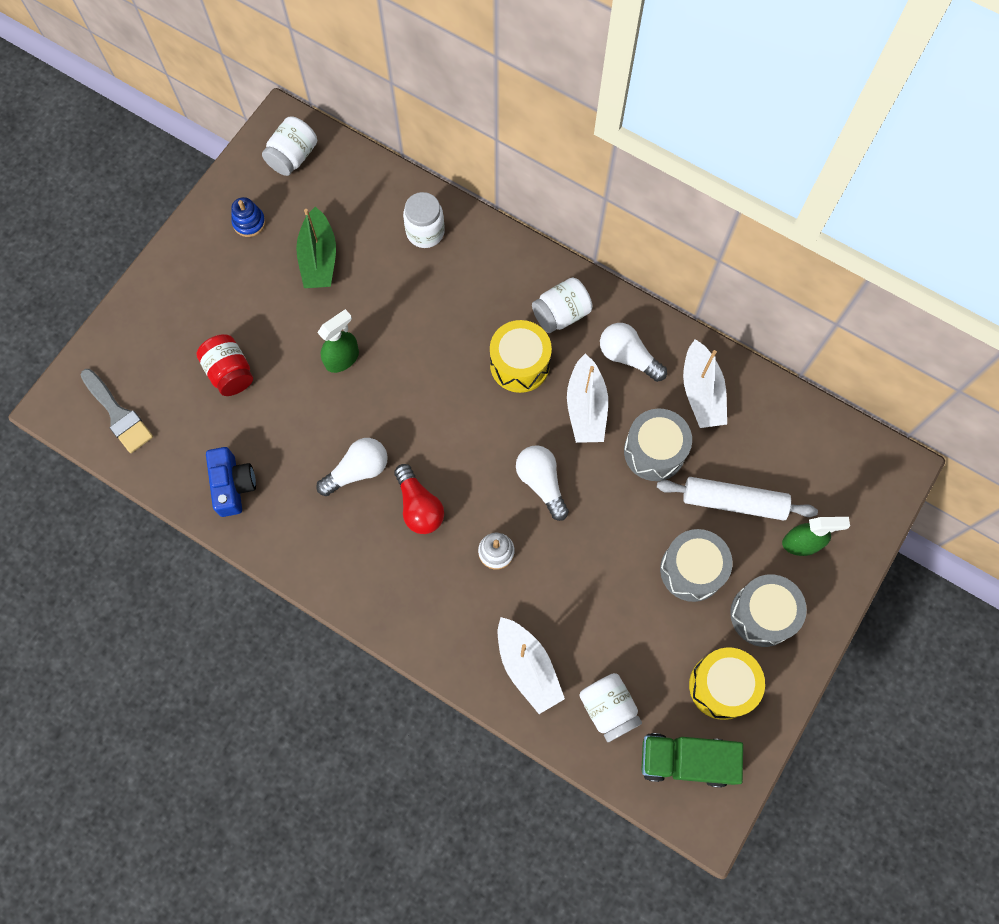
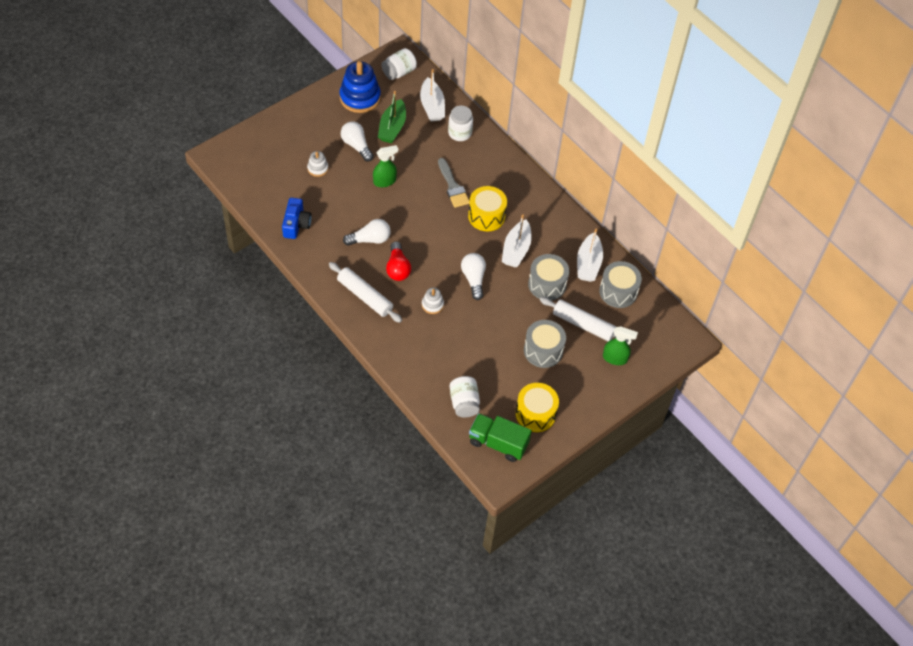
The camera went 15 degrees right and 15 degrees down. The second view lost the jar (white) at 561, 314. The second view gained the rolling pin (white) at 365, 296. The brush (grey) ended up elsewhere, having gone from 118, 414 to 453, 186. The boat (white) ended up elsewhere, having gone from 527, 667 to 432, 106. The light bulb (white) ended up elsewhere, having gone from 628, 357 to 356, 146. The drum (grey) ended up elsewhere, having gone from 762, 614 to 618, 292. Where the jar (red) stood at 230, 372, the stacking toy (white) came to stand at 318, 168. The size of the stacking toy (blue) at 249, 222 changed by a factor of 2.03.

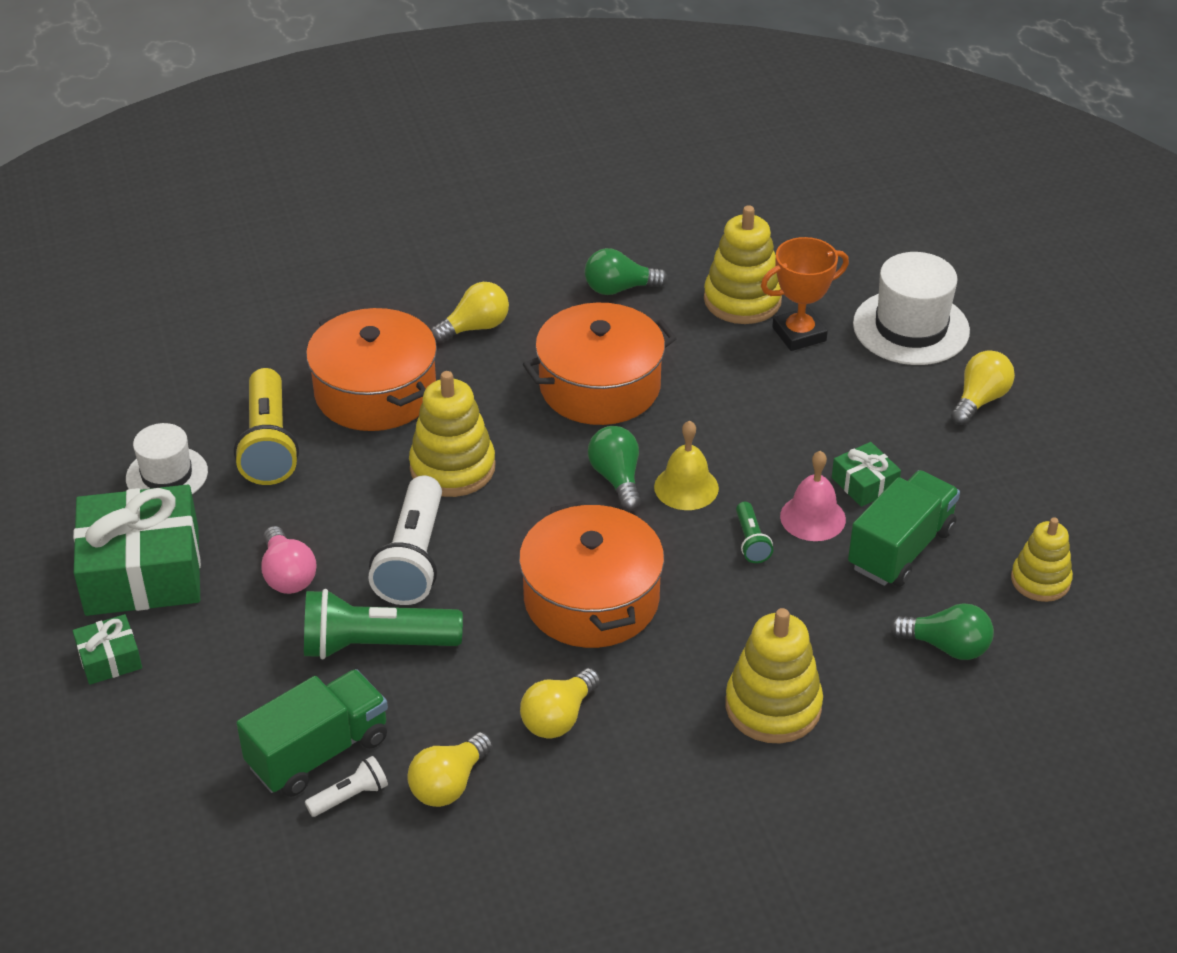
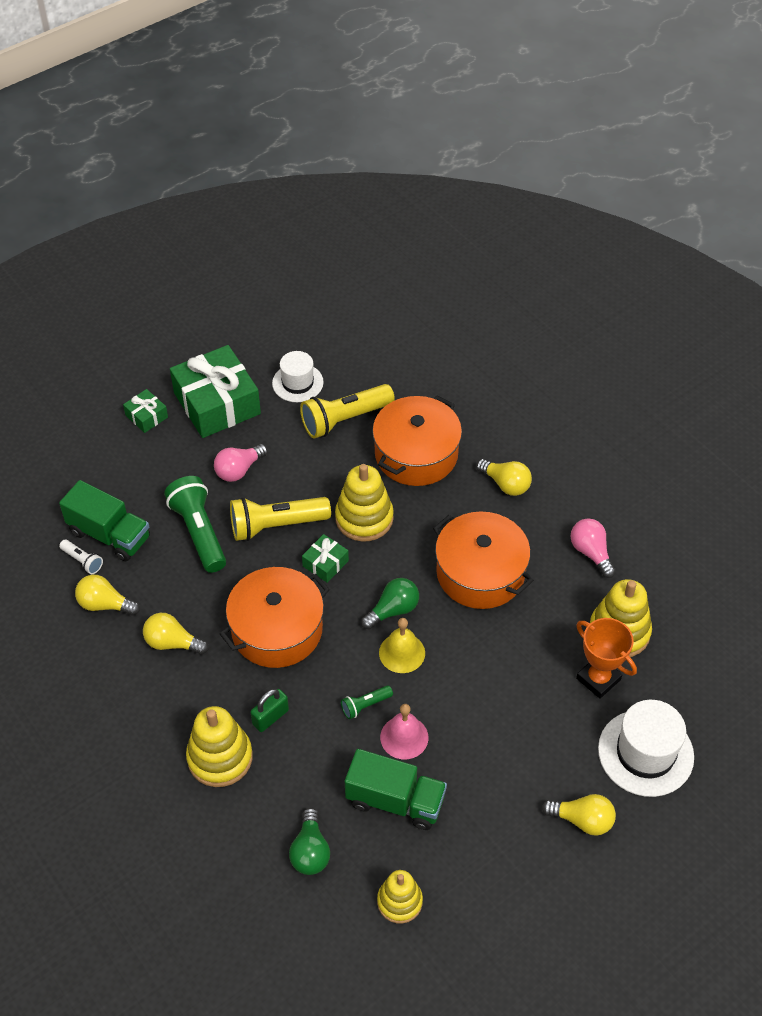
The camera went 70 degrees right and 10 degrees up. The second view gained the padlock (green) at 270, 717. The gift (green) ended up elsewhere, having gone from 864, 484 to 325, 563. What was the flashlight (white) at 413, 558 turned into the flashlight (yellow) at 276, 525. What was the light bulb (green) at 619, 289 turned into the light bulb (pink) at 591, 553.

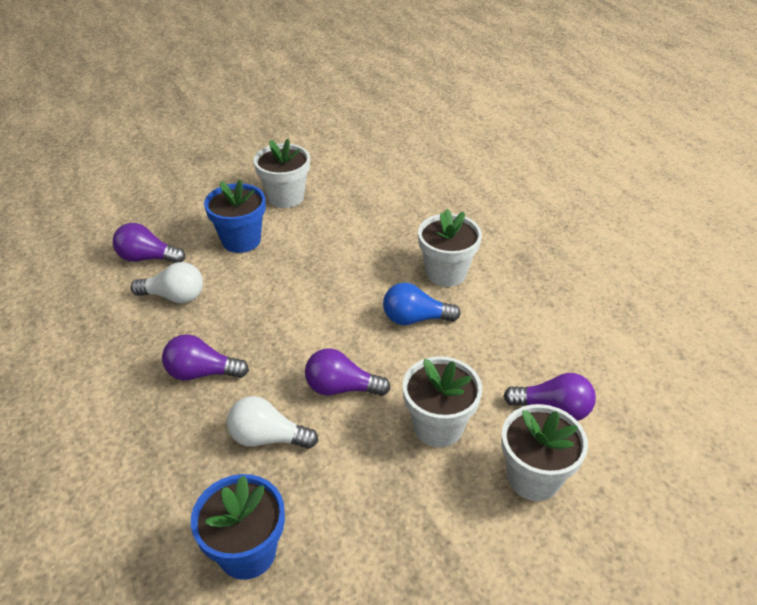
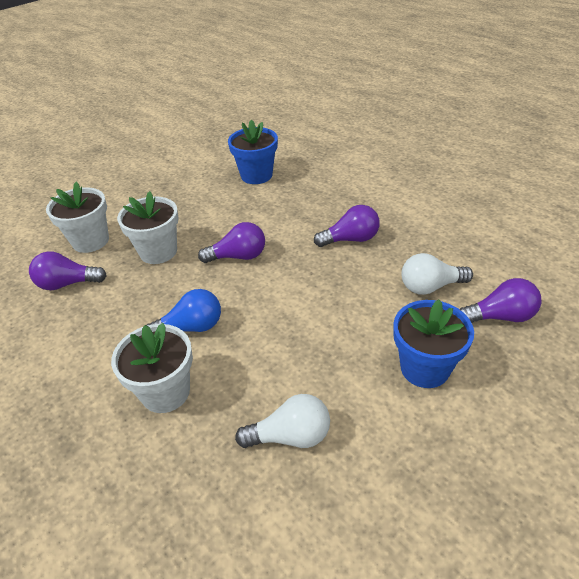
The camera went 165 degrees right and 0 degrees up. The second view lost the flower pot (white) at 286, 197. The light bulb (white) ended up elsewhere, having gone from 268, 437 to 290, 436.

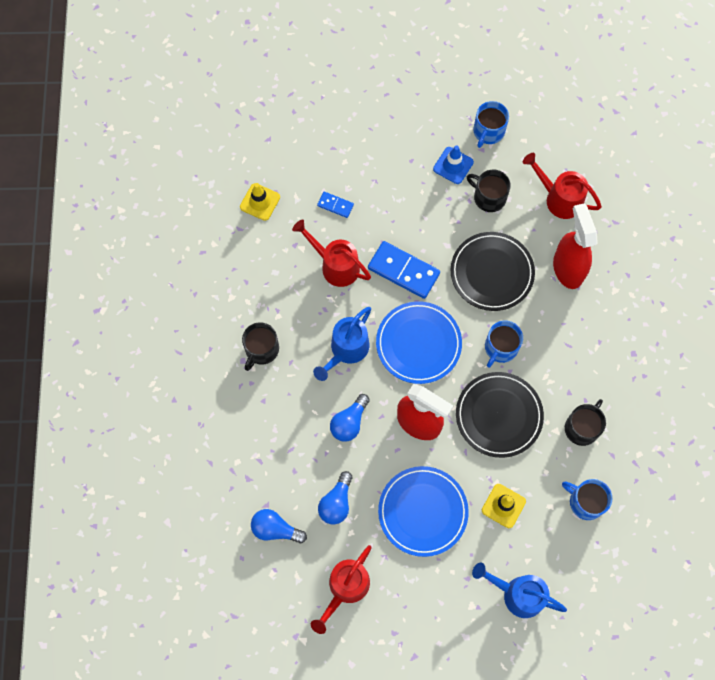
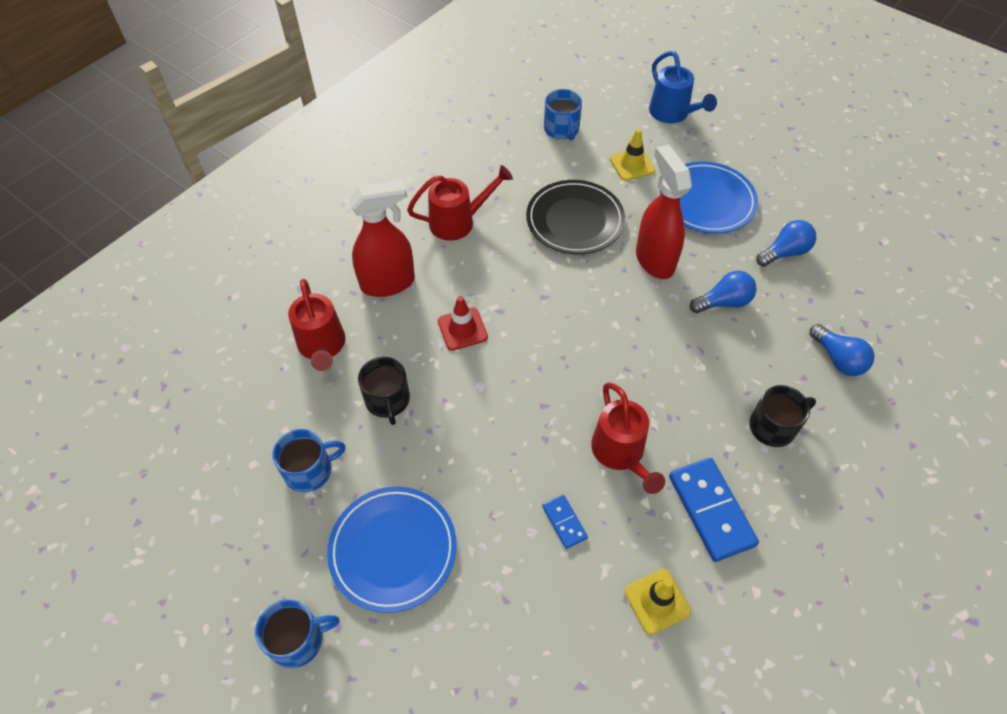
The camera went 140 degrees left and 15 degrees down. The second view lost the watering can (blue) at 346, 350. The second view lost the traffic cone (blue) at 453, 165. The second view lost the mug (black) at 582, 428. The light bulb (blue) ended up elsewhere, having gone from 275, 529 to 838, 359. The watering can (red) ended up elsewhere, having gone from 345, 588 to 458, 222. The domino (blue) ended up elsewhere, having gone from 403, 271 to 711, 510. The plate (blue) ended up elsewhere, having gone from 418, 344 to 393, 550. The mug (blue) ended up elsewhere, having gone from 500, 348 to 298, 639. Where the plate (black) stood at 492, 273, the traffic cone (red) came to stand at 462, 329. The spray bottle (red) at 567, 268 ended up facing another way, 135 degrees counterclockwise from before.

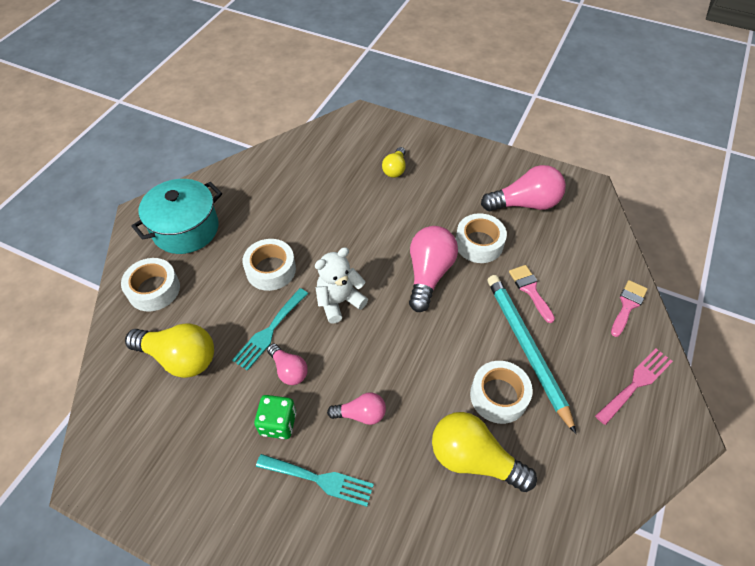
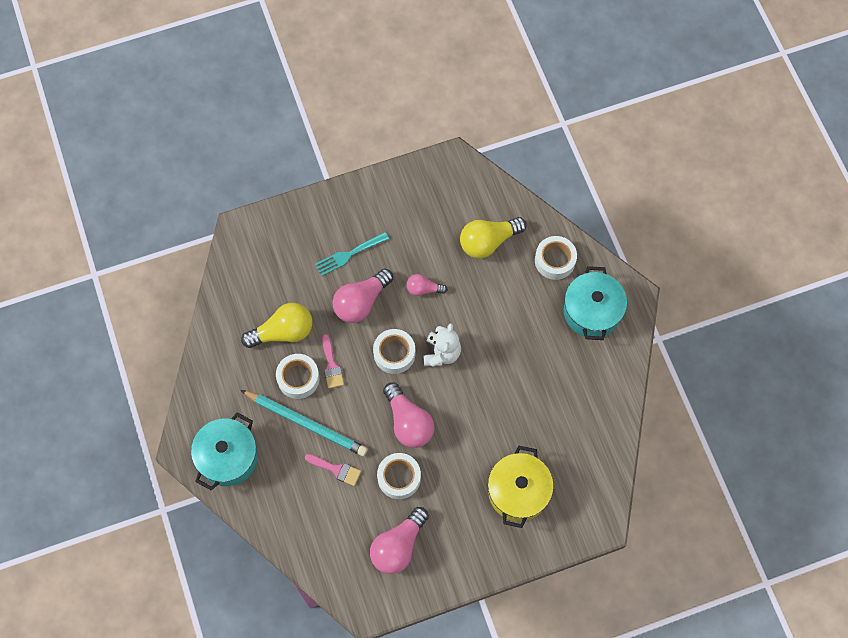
The camera went 135 degrees right and 15 degrees up. The second view lost the fork (turquoise) at 269, 331. The second view lost the dice (green) at 278, 423. The tape (white) ended up elsewhere, having gone from 271, 270 to 394, 354. The brush (pink) ended up elsewhere, having gone from 627, 305 to 331, 365. Where the light bulb (yellow) stood at 395, 169, the pot (yellow) came to stand at 518, 492. Where the fork (pink) stood at 636, 383, the pot (turquoise) came to stand at 228, 457. The size of the light bulb (pink) at 361, 414 changed by a factor of 1.77.

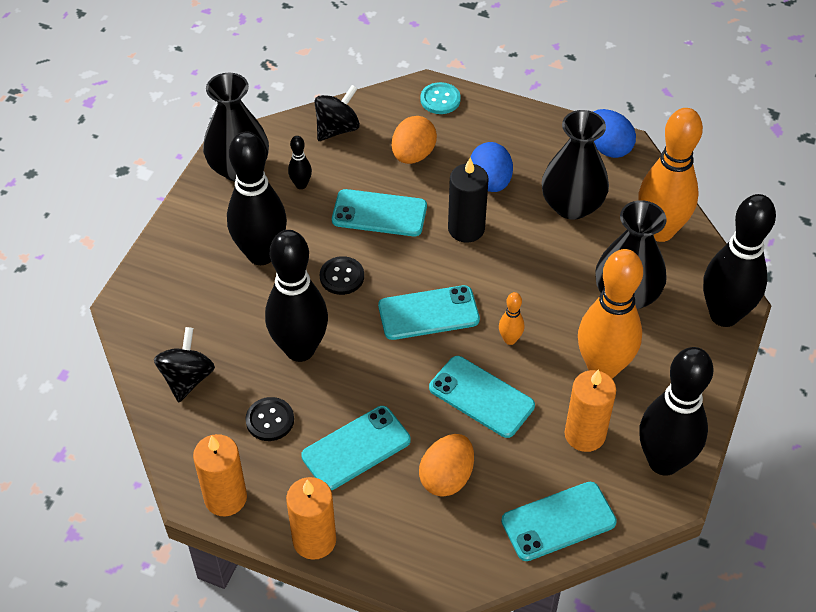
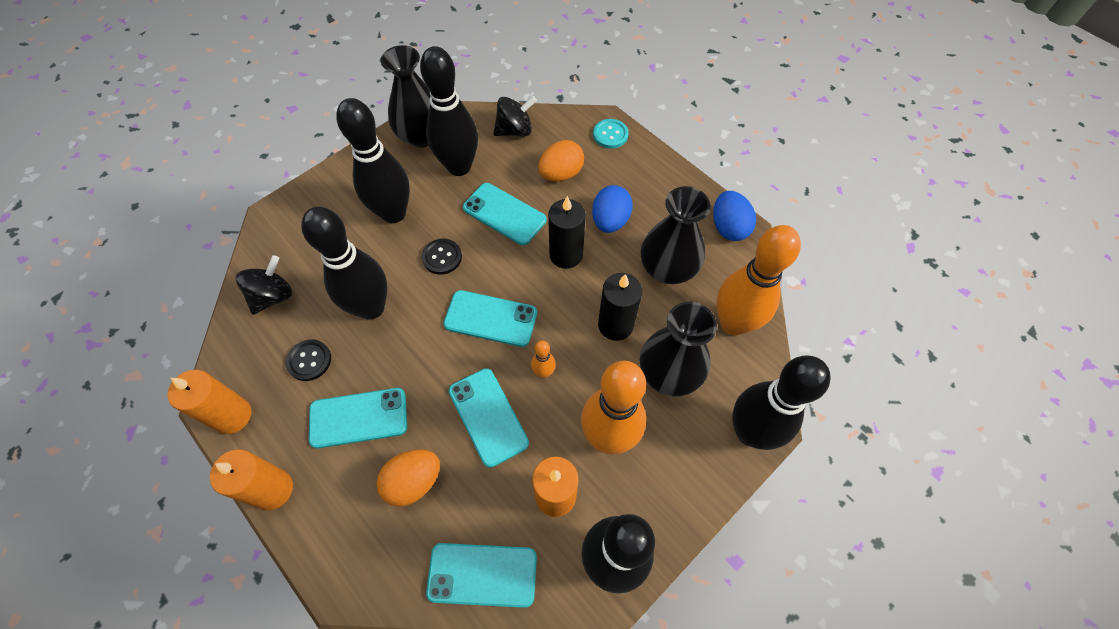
The camera went 25 degrees right and 10 degrees up. The second view gained the candle (black) at 615, 325. The size of the bowling pin (black) at 301, 185 changed by a factor of 2.38.

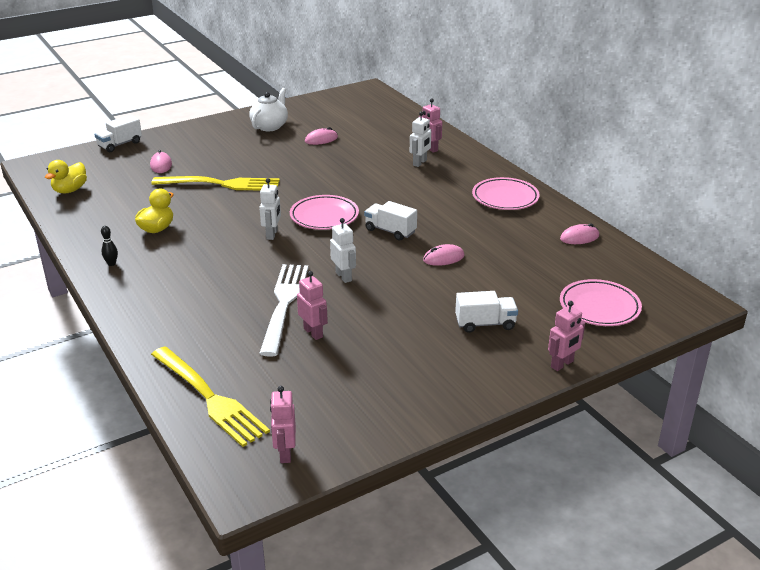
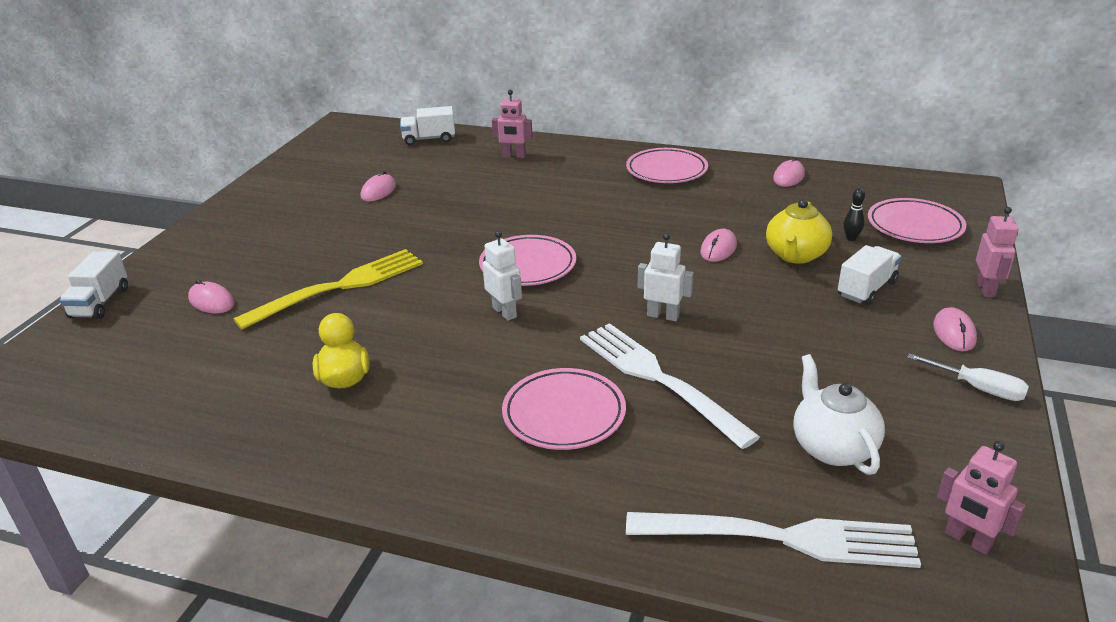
The camera went 40 degrees left and 0 degrees up. The second view lost the duck (yellow) at 70, 190. The second view lost the robot (pink) at 313, 333. The second view lost the robot (white) at 420, 163. The second view gained the plate (pink) at 564, 414. The second view gained the teapot (yellow) at 795, 255. The second view gained the screwdriver (white) at 978, 388. The second view gained the mouse (pink) at 954, 332. The bowling pin (black) ended up elsewhere, having gone from 111, 264 to 851, 238. The teapot (white) ended up elsewhere, having gone from 270, 126 to 832, 447. The truck (white) ended up elsewhere, having gone from 390, 231 to 429, 139. What was the fork (yellow) at 209, 398 turned into the fork (white) at 781, 538.

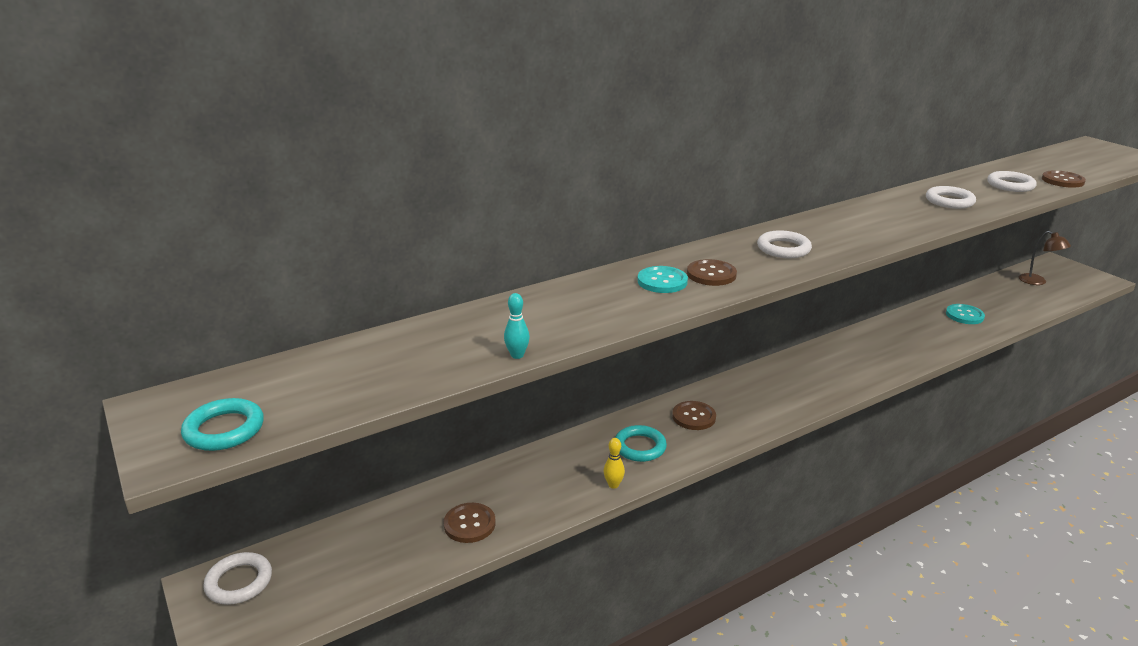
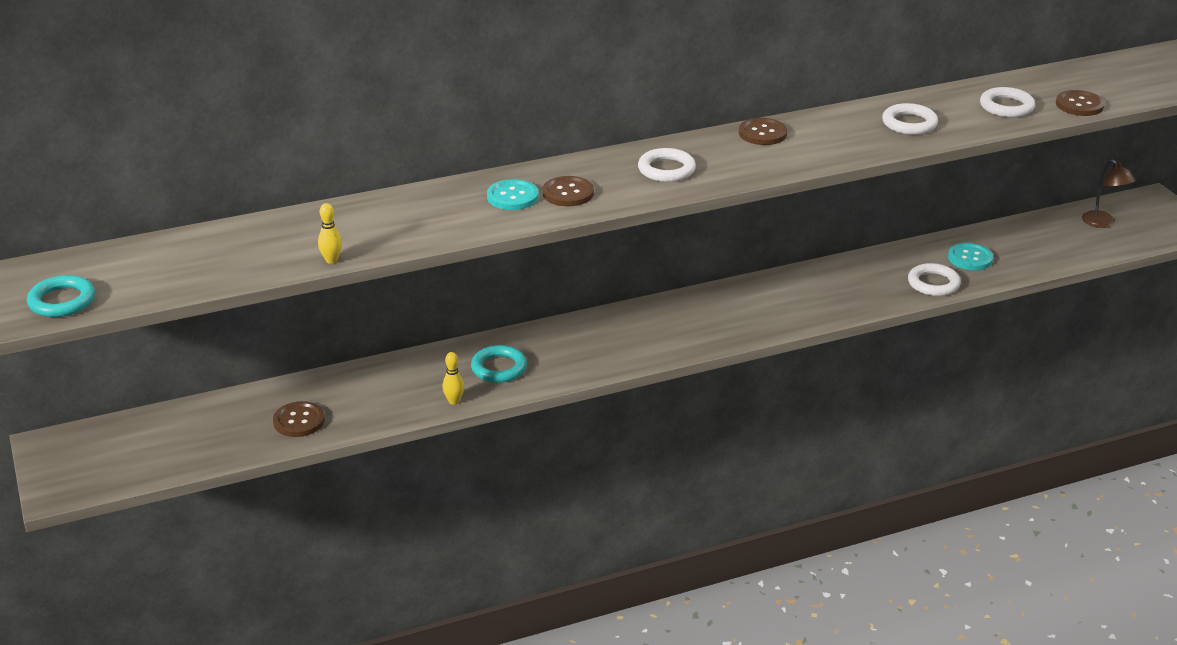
The camera went 10 degrees right and 5 degrees up. The ring (white) ended up elsewhere, having gone from 239, 582 to 933, 283. The button (brown) ended up elsewhere, having gone from 694, 417 to 762, 133. What was the bowling pin (turquoise) at 517, 355 turned into the bowling pin (yellow) at 331, 260.

